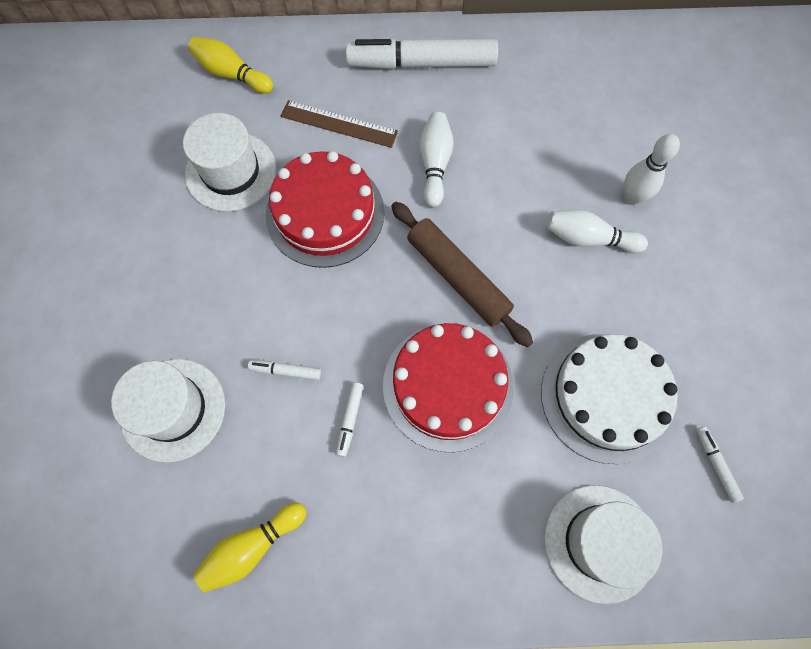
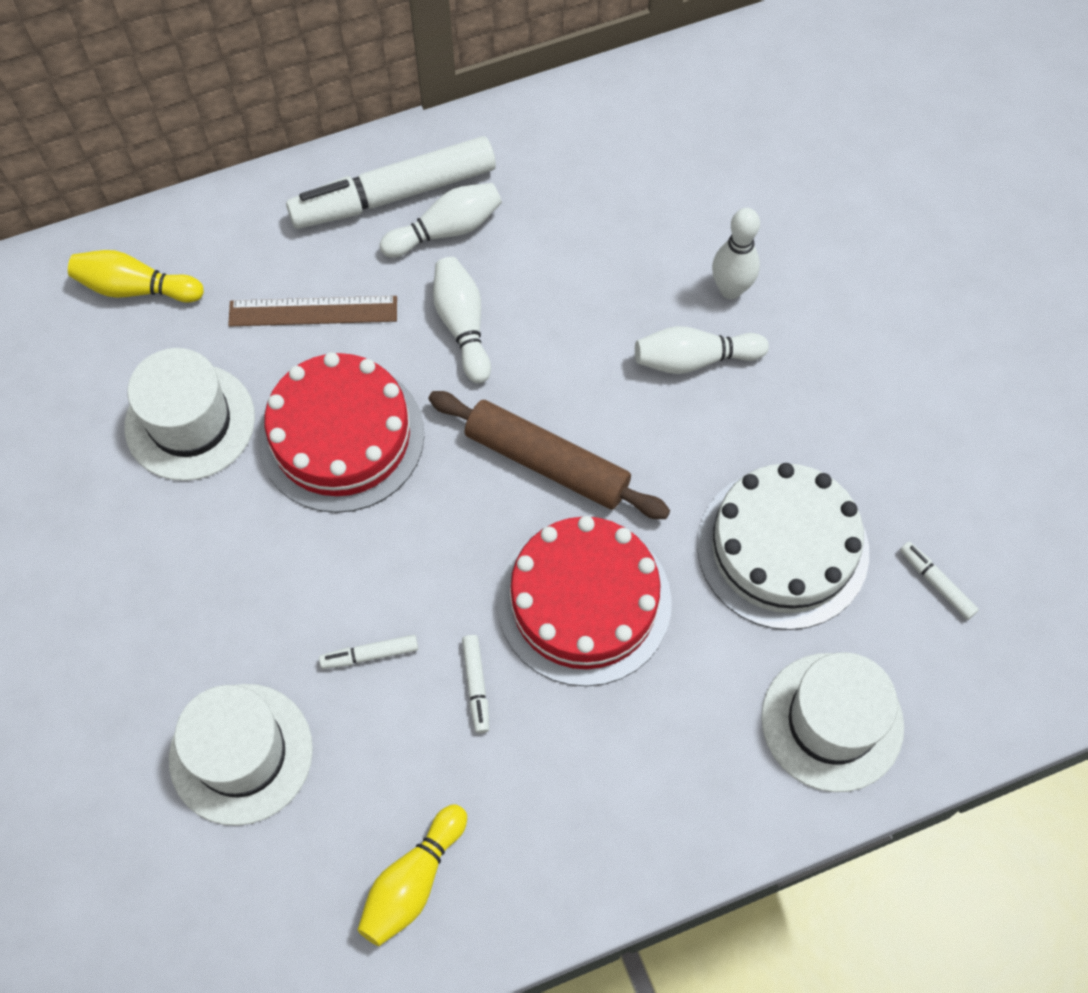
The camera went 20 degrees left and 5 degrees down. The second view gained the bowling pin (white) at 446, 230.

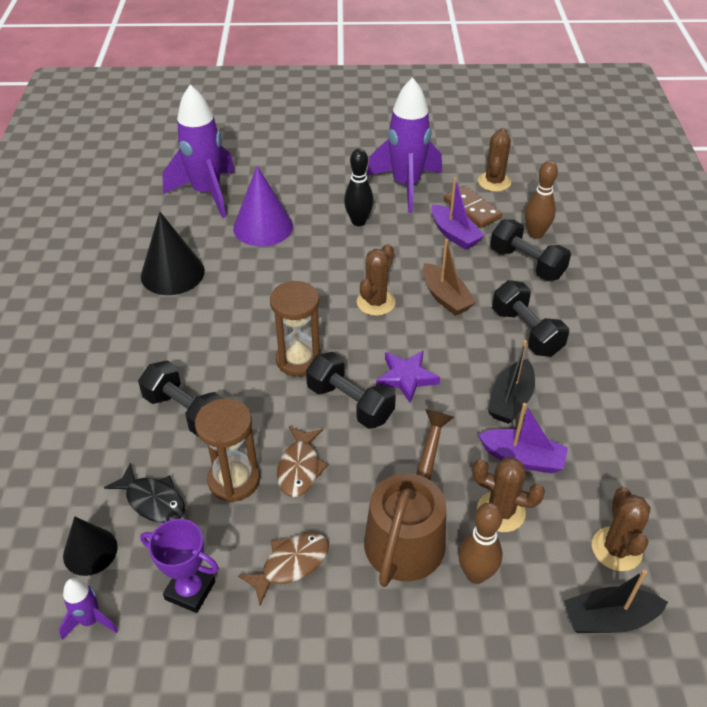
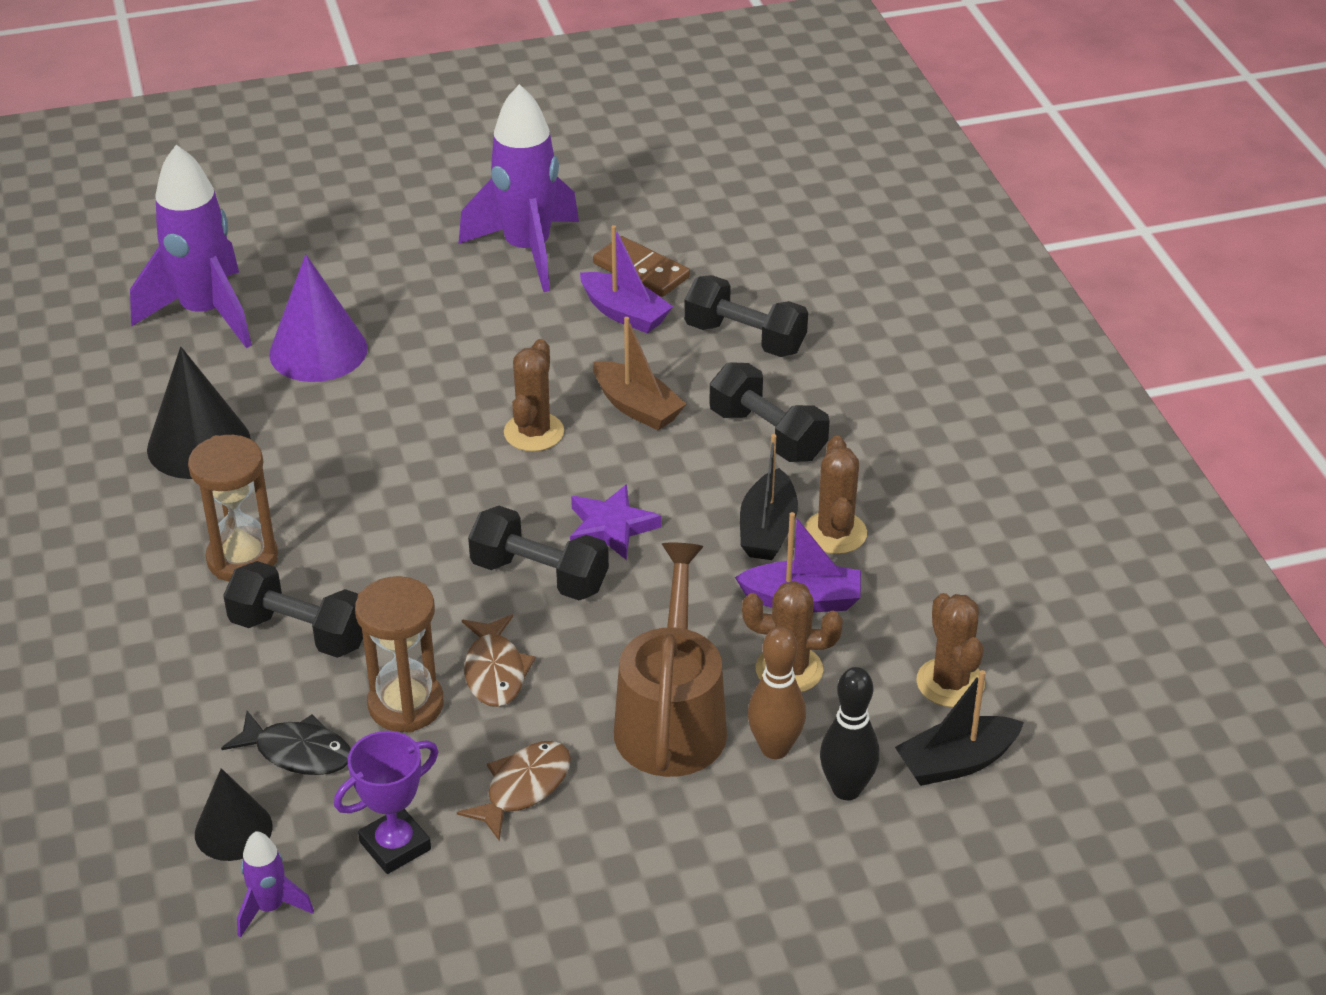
The camera went 15 degrees left and 5 degrees down. The second view lost the bowling pin (brown) at 535, 234. The hourglass (brown) ended up elsewhere, having gone from 298, 360 to 242, 558. The bowling pin (black) ended up elsewhere, having gone from 358, 221 to 846, 789. The cactus (brown) ended up elsewhere, having gone from 494, 182 to 835, 533. The trophy (purple) at 190, 590 ended up facing another way, 45 degrees counterclockwise from before.

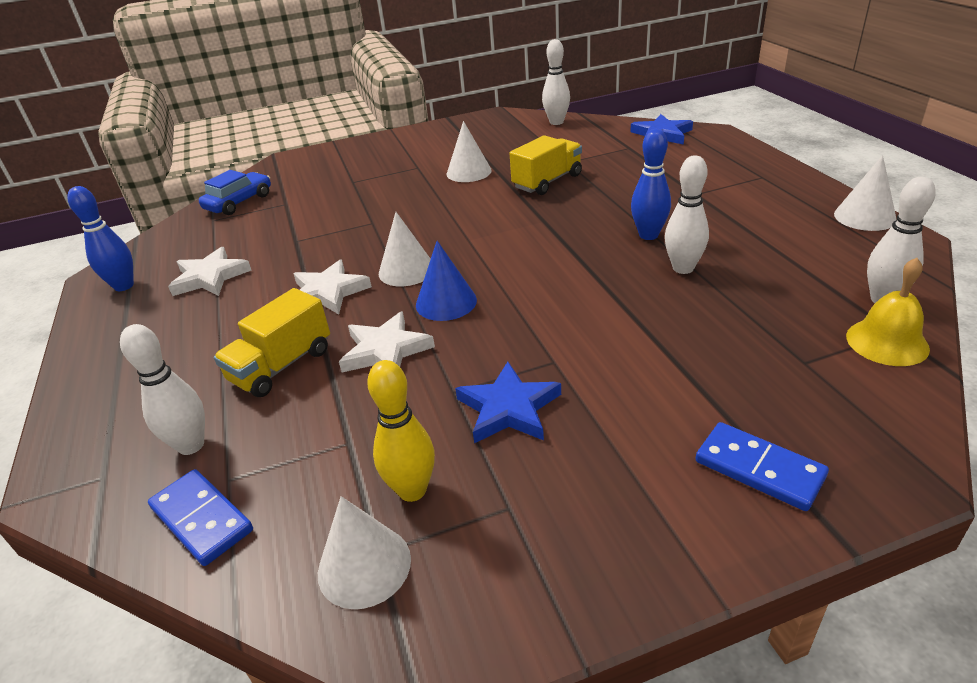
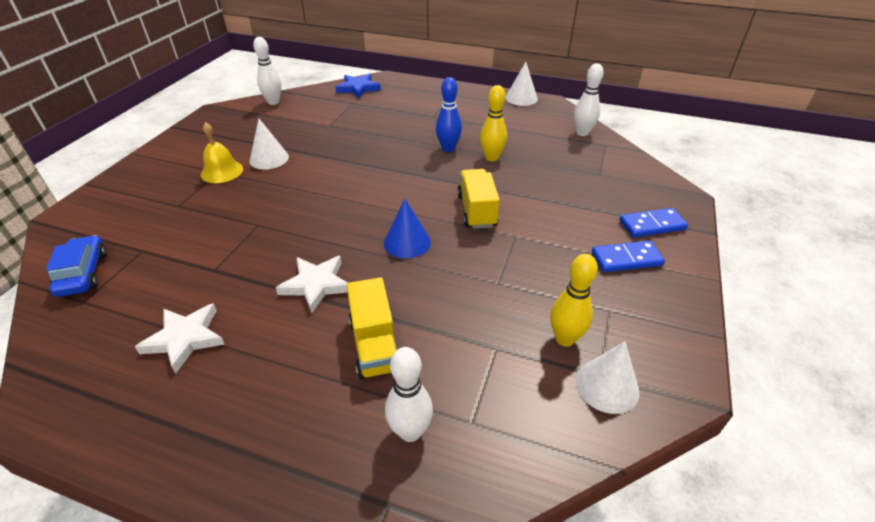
The camera went 55 degrees left and 5 degrees up. The second view lost the bowling pin (blue) at 124, 286. The second view lost the star (white) at 385, 350. The second view lost the cone (white) at 406, 270. The second view lost the star (blue) at 508, 408. The domino (blue) ended up elsewhere, having gone from 202, 519 to 626, 259. The truck (yellow) ended up elsewhere, having gone from 547, 182 to 476, 211. The bell (yellow) ended up elsewhere, having gone from 887, 342 to 222, 171. What was the bowling pin (white) at 683, 268 turned into the bowling pin (yellow) at 491, 158.

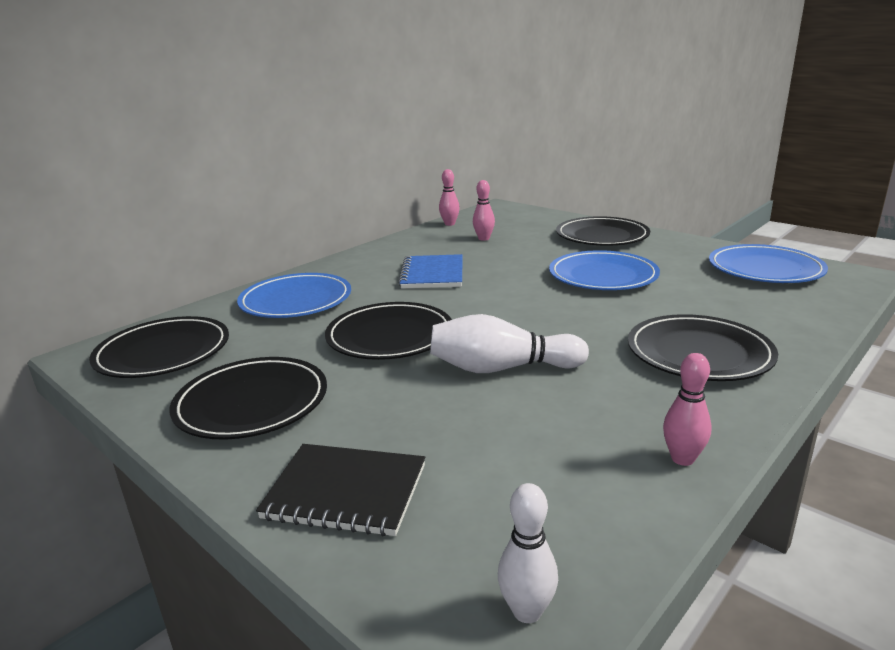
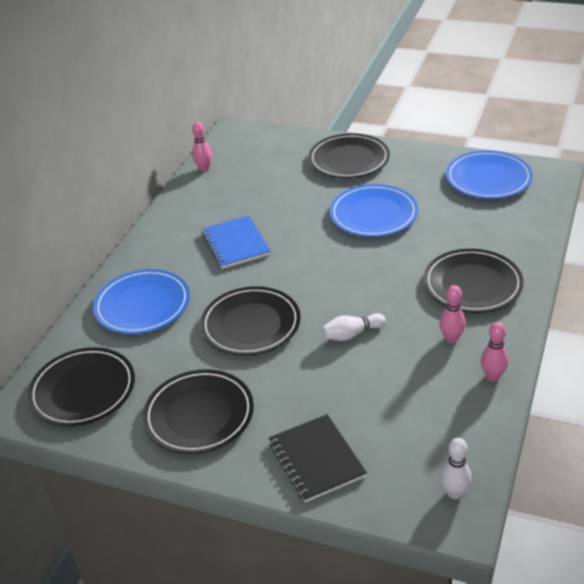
The camera went 20 degrees left and 15 degrees up. The bowling pin (pink) ended up elsewhere, having gone from 484, 238 to 451, 338. The notebook (black) at 346, 492 ended up facing another way, 75 degrees clockwise from before. The size of the bowling pin (white) at 502, 368 changed by a factor of 0.60.

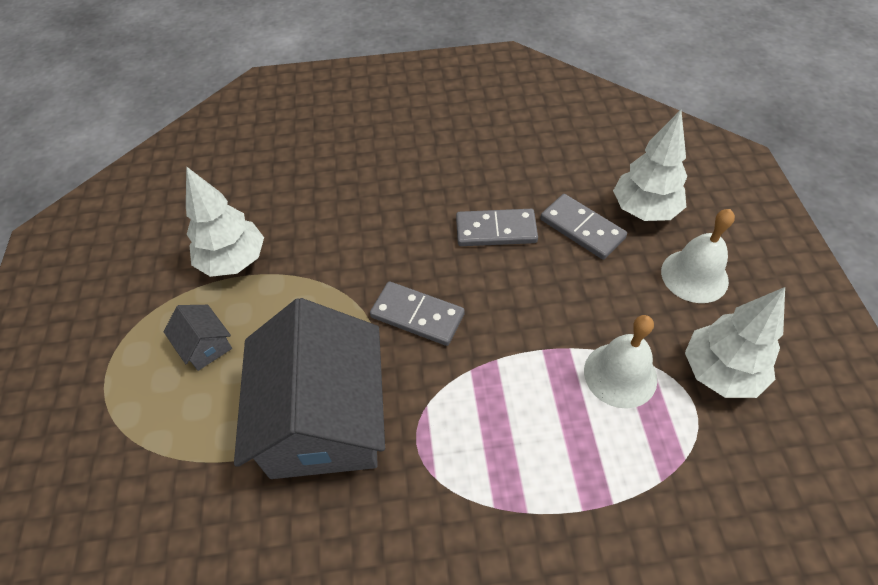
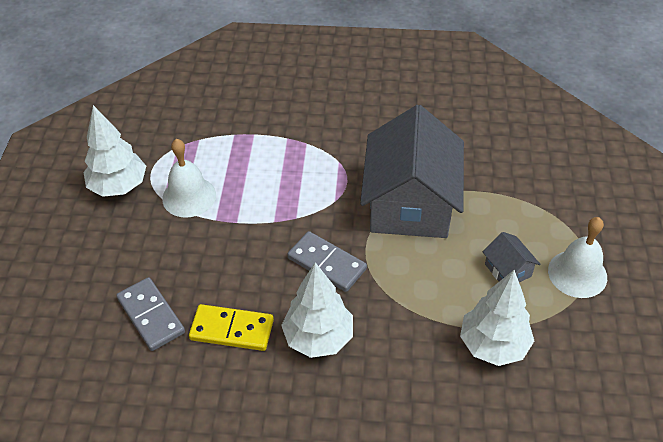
The camera went 170 degrees left and 5 degrees down. The tree (white) ended up elsewhere, having gone from 644, 210 to 318, 338. The bell (white) ended up elsewhere, having gone from 694, 276 to 577, 273. What was the domino (grey) at 496, 230 turned into the domino (yellow) at 232, 330.

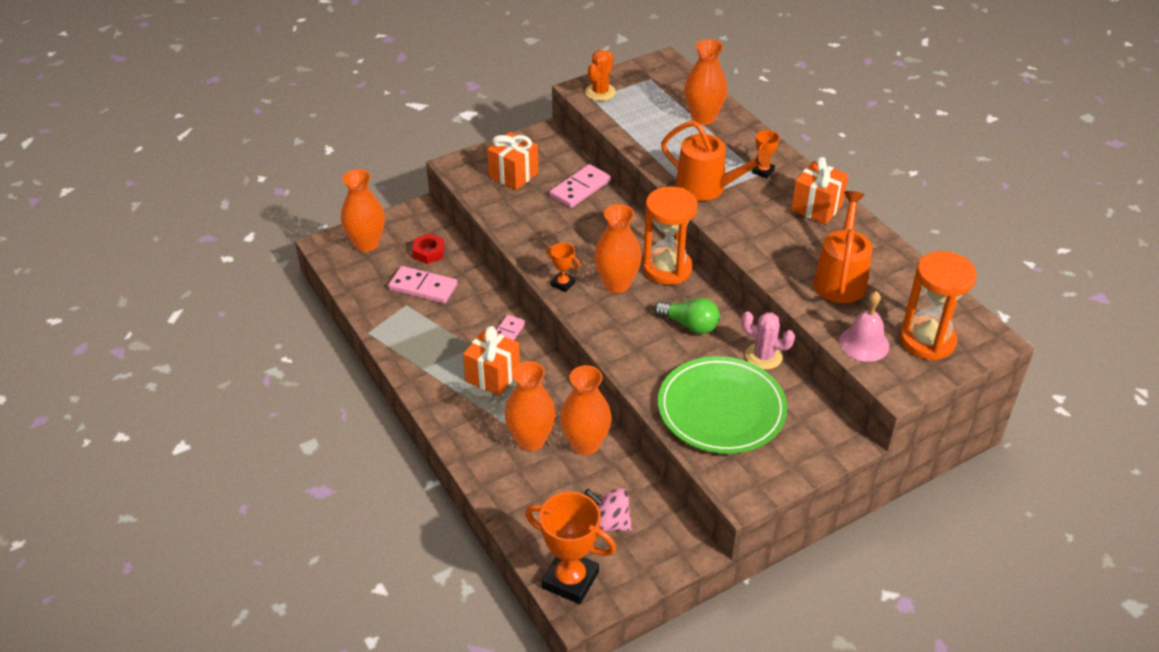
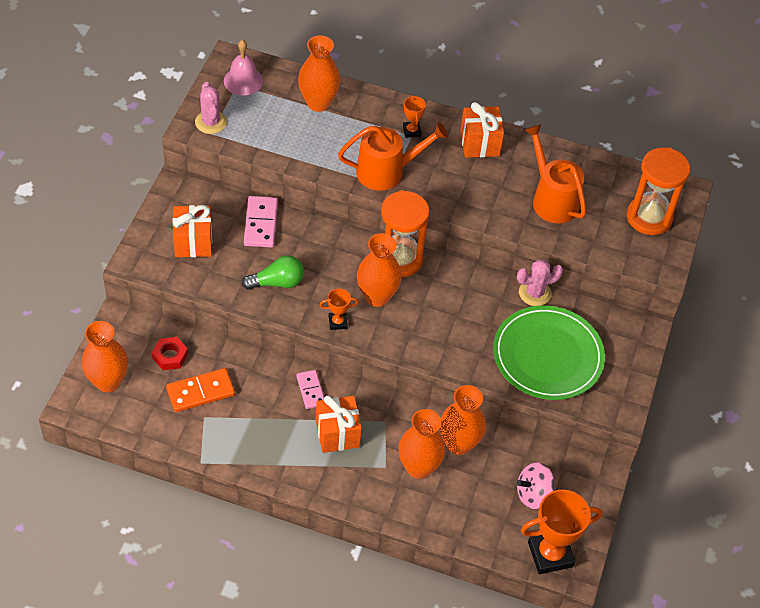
The camera went 45 degrees left and 10 degrees up. The light bulb (green) ended up elsewhere, having gone from 690, 325 to 277, 282. The bell (pink) ended up elsewhere, having gone from 864, 343 to 243, 80. What was the domino (pink) at 423, 287 turned into the domino (orange) at 200, 392. What was the cactus (orange) at 600, 92 turned into the cactus (pink) at 211, 122.

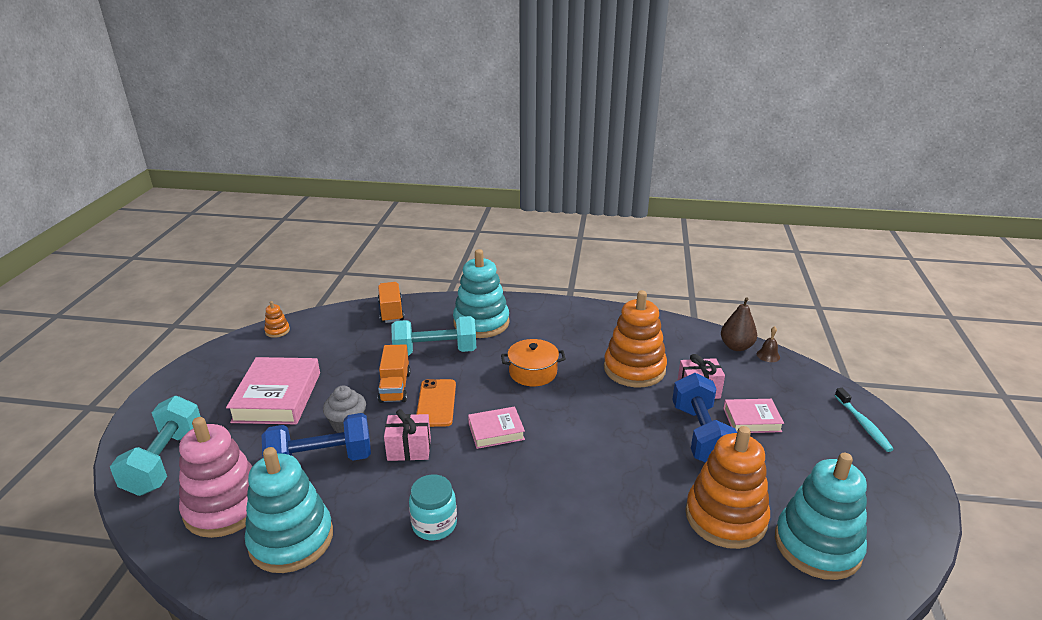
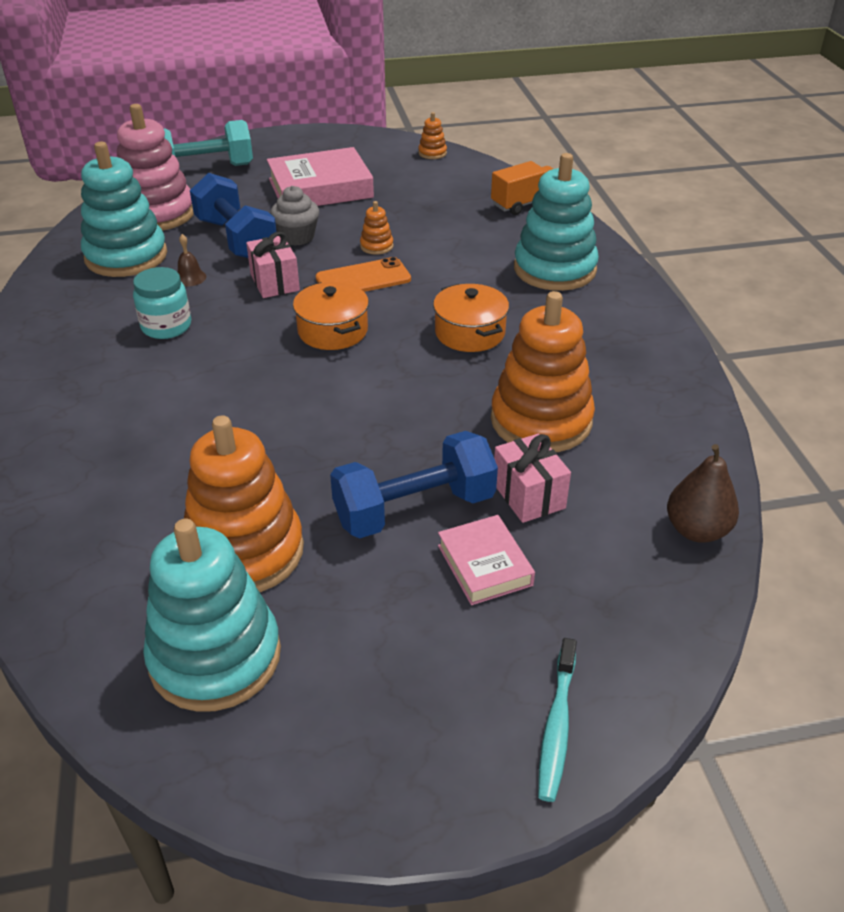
The camera went 70 degrees right and 10 degrees up. The second view lost the dumbbell (turquoise) at 435, 352. The bell (brown) ended up elsewhere, having gone from 768, 355 to 190, 278. Where the truck (orange) stood at 395, 387, the stacking toy (orange) came to stand at 376, 246. Where the book (pink) stood at 496, 431, the pot (orange) came to stand at 333, 331. The toothbrush (turquoise) at 863, 424 ended up facing another way, 45 degrees counterclockwise from before.

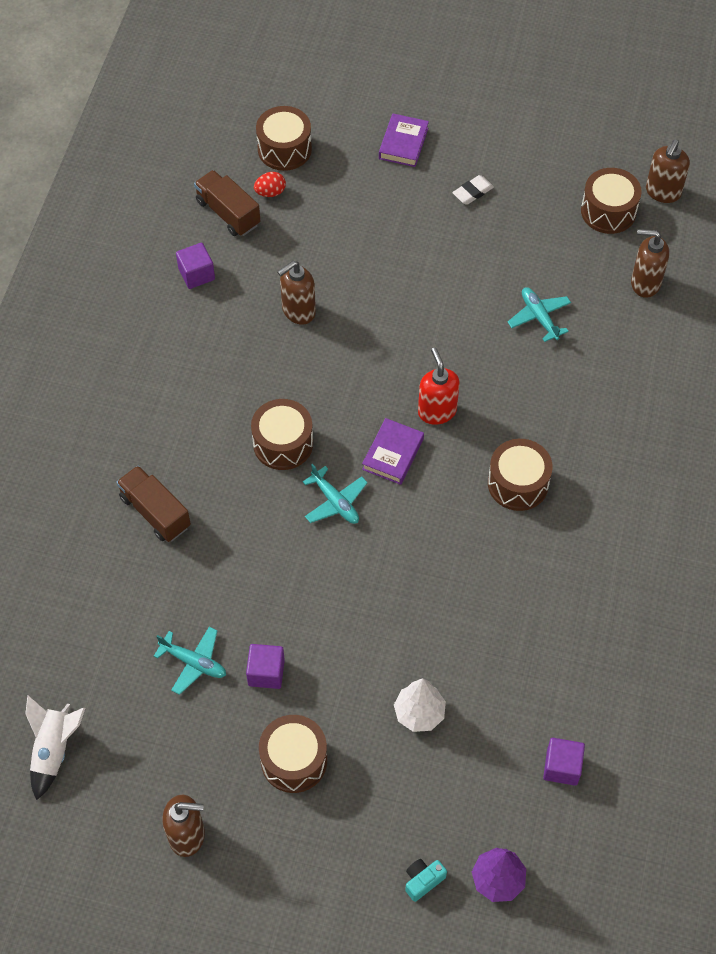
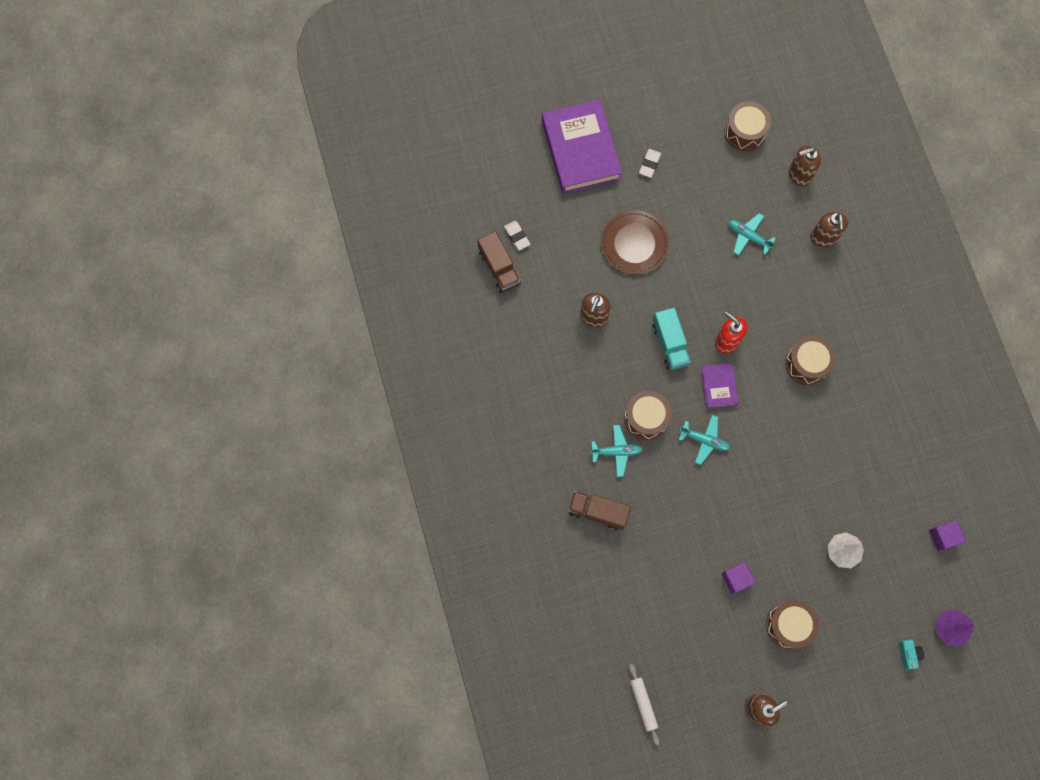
The camera went 30 degrees left and 15 degrees up. The second view lost the cube (purple) at 196, 274. The second view lost the drum (brown) at 284, 149. The second view gained the plate (brown) at 634, 244. The second view gained the truck (turquoise) at 670, 344. The plane (turquoise) ended up elsewhere, having gone from 194, 662 to 616, 451. The soap dispenser (brown) ended up elsewhere, having gone from 662, 192 to 823, 237. Where the rocket (white) stood at 54, 749, the rolling pin (white) came to stand at 643, 704. Where the egg (red) stood at 270, 192, the eraser (white) came to stand at 517, 236. The truck (brown) at 228, 213 ended up facing another way, 135 degrees counterclockwise from before. The camera (turquoise) at 423, 881 ended up facing another way, 150 degrees clockwise from before. The size of the book (purple) at 403, 143 changed by a factor of 2.07.

